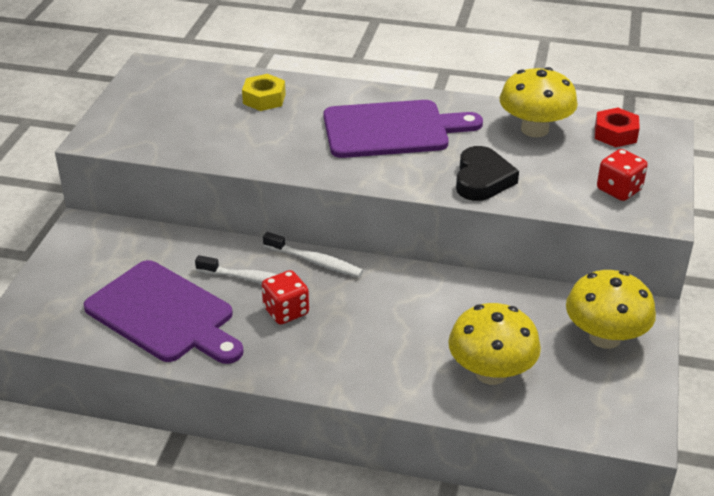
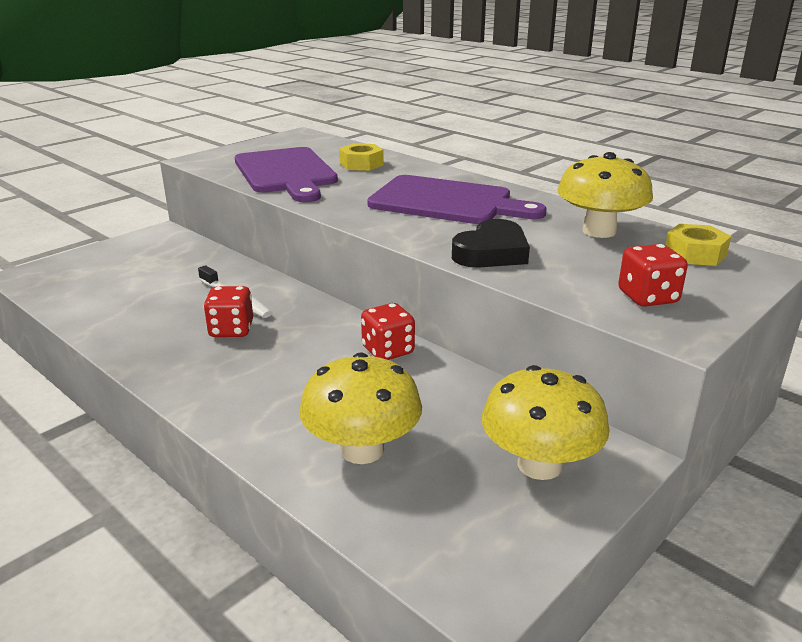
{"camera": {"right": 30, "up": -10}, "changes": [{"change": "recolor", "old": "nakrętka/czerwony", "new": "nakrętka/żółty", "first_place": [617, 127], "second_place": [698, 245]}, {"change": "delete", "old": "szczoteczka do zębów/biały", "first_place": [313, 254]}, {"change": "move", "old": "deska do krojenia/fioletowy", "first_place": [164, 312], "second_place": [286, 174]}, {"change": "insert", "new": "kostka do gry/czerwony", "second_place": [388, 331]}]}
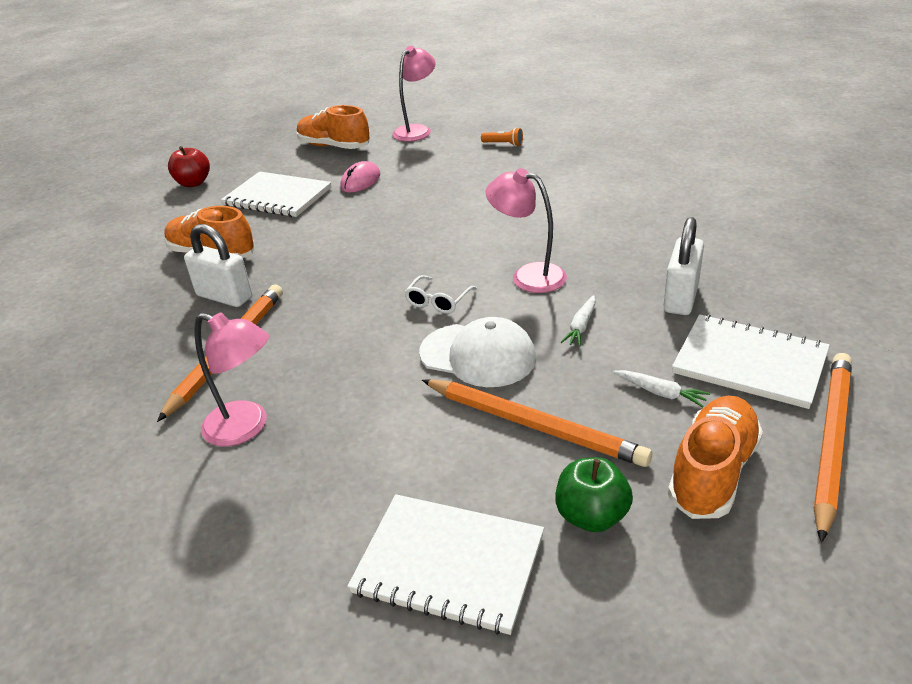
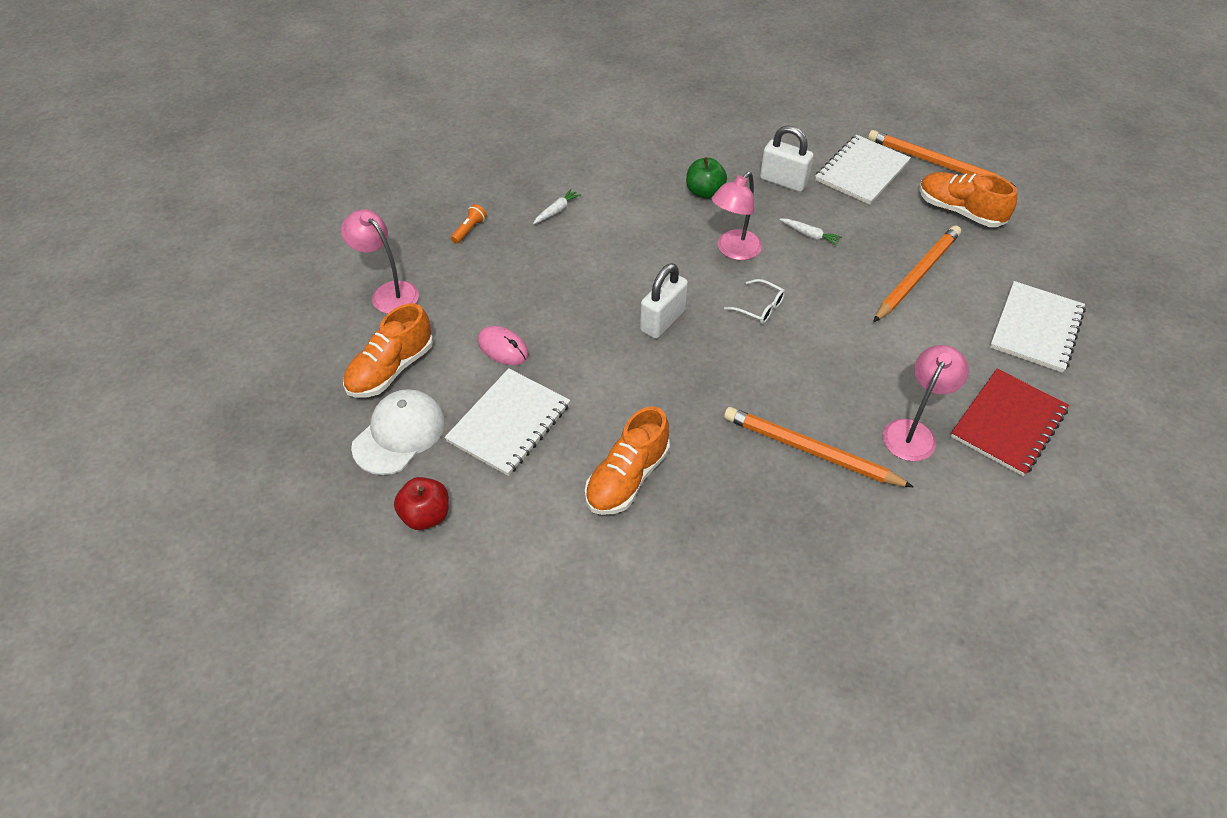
{"camera": {"right": -85, "up": 15}, "changes": [{"change": "move", "old": "kłódka/biały", "first_place": [218, 265], "second_place": [664, 301]}, {"change": "move", "old": "czapka/biały", "first_place": [477, 352], "second_place": [398, 432]}, {"change": "move", "old": "marchewka/biały", "first_place": [661, 388], "second_place": [557, 206]}, {"change": "move", "old": "jabłko/zielony", "first_place": [594, 494], "second_place": [706, 178]}, {"change": "insert", "new": "zeszyt/czerwony", "second_place": [1009, 422]}]}
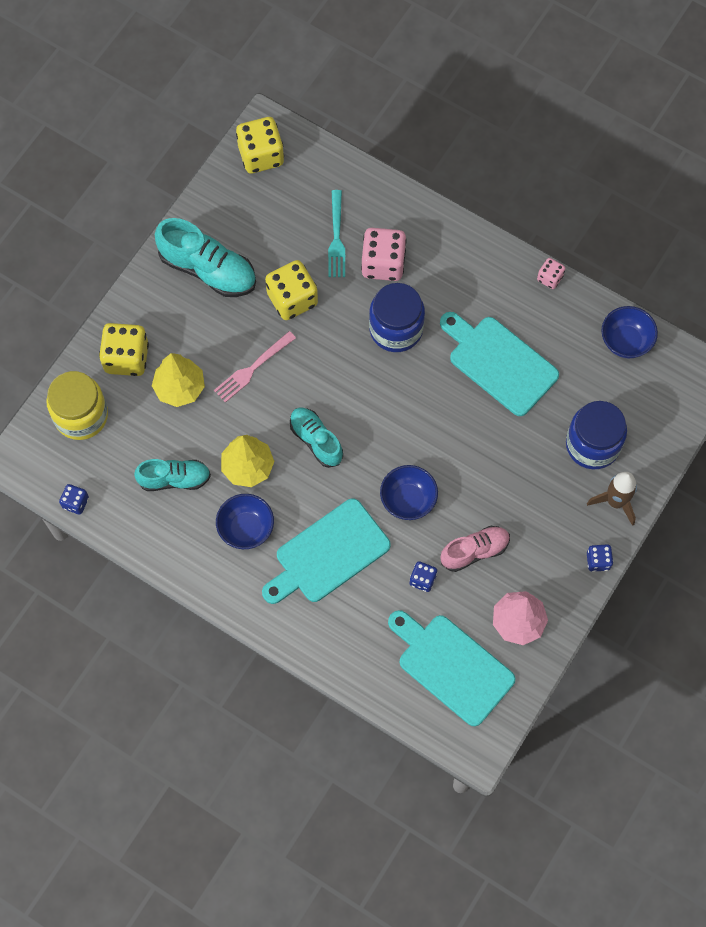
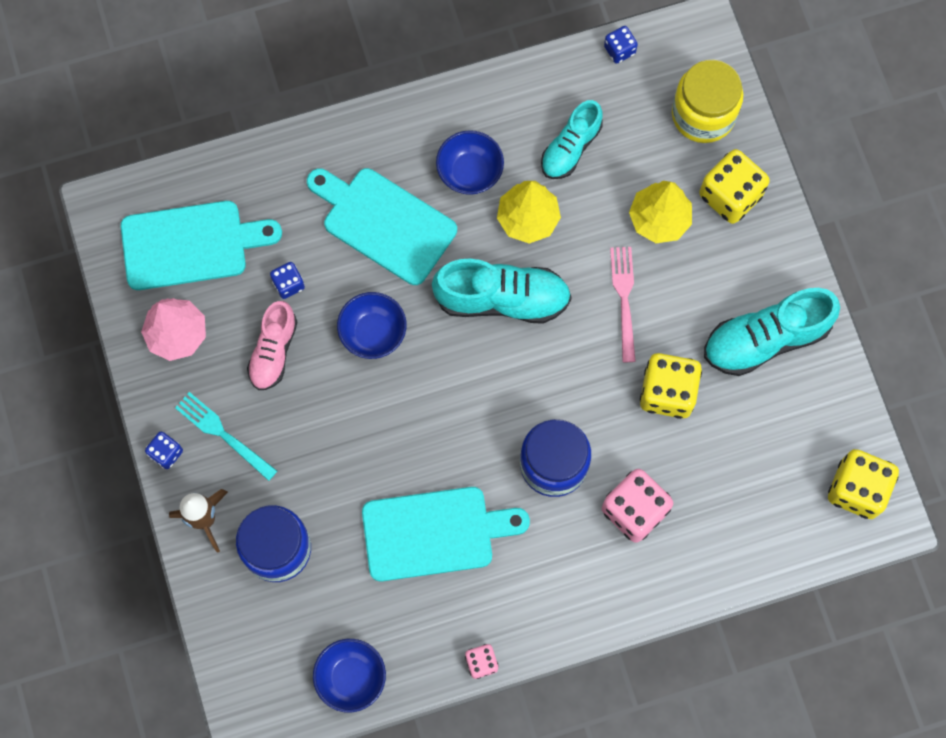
{"camera": {"right": 130, "up": 5}, "changes": [{"change": "move", "old": "widelec/turkusowy", "first_place": [336, 233], "second_place": [226, 436]}, {"change": "resize", "old": "but/turkusowy", "first_place": [316, 438], "second_place": [502, 291], "factor": 1.55}, {"change": "rotate", "old": "deska do krojenia/turkusowy", "first_place": [326, 551], "second_place": [382, 226], "degrees": -60}]}
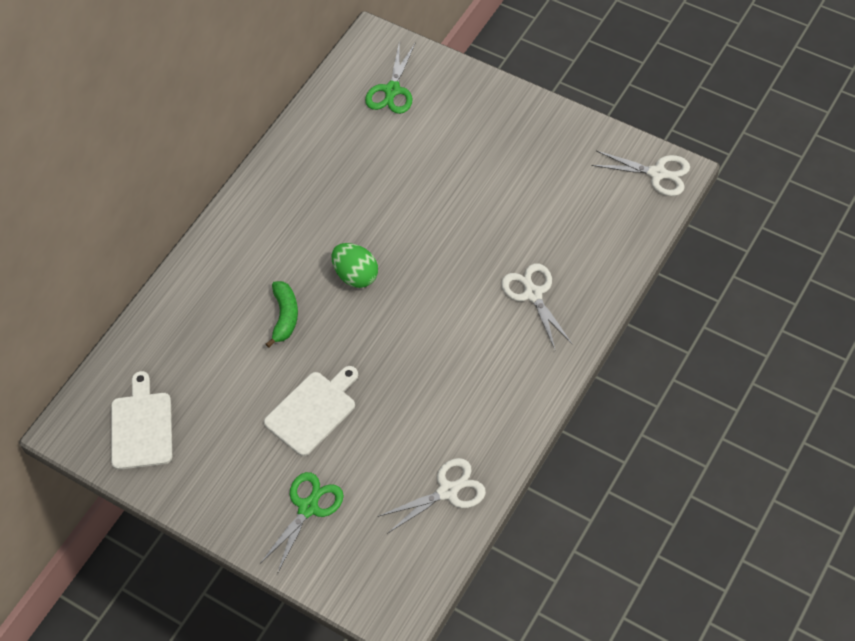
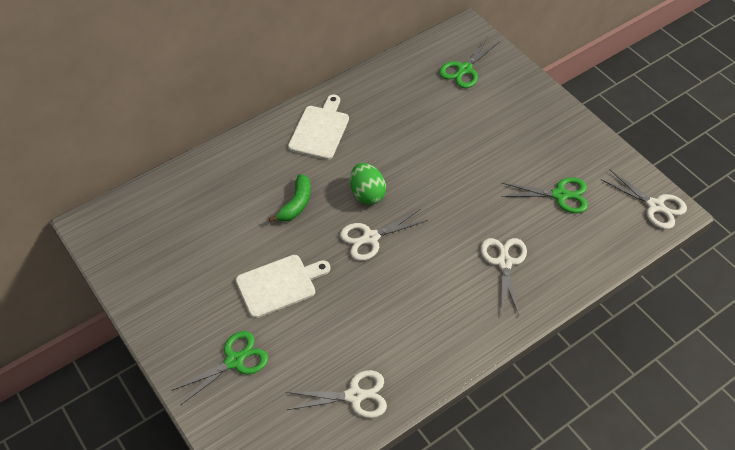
{"camera": {"right": 20, "up": -5}, "changes": [{"change": "move", "old": "deska do krojenia/biały", "first_place": [141, 420], "second_place": [318, 127]}, {"change": "insert", "new": "nożyczki/zielony", "second_place": [544, 195]}, {"change": "insert", "new": "nożyczki/biały", "second_place": [384, 235]}]}
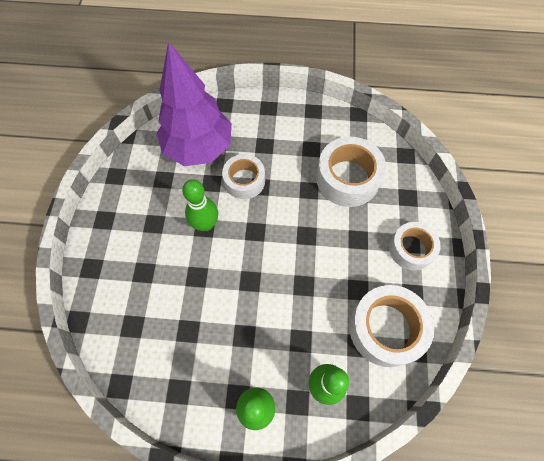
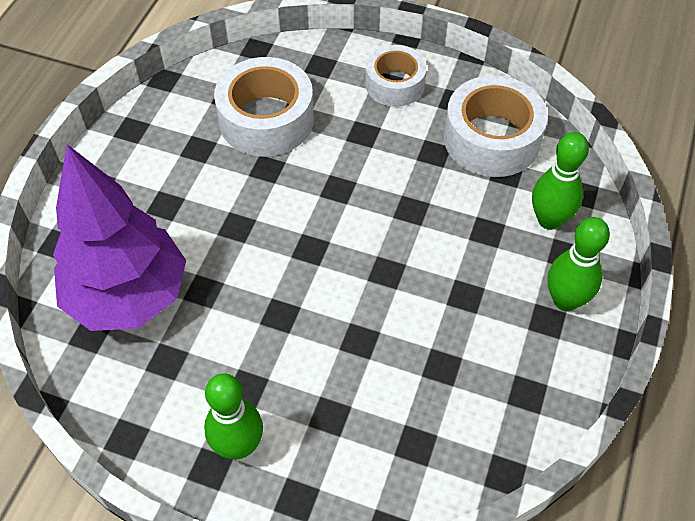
{"camera": {"right": -75, "up": -10}, "changes": [{"change": "delete", "old": "taśma klejąca/biały", "first_place": [243, 176]}, {"change": "move", "old": "kręgiel/zielony", "first_place": [200, 205], "second_place": [233, 416]}]}
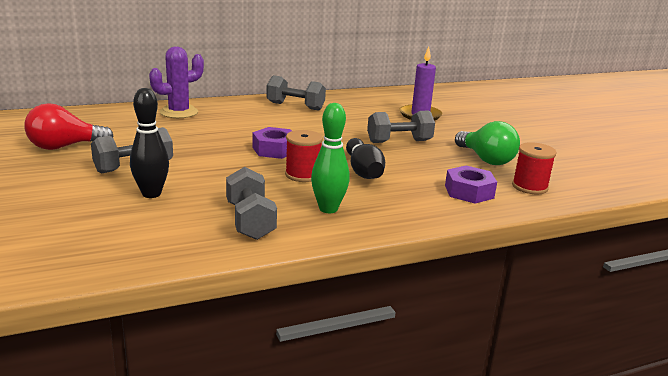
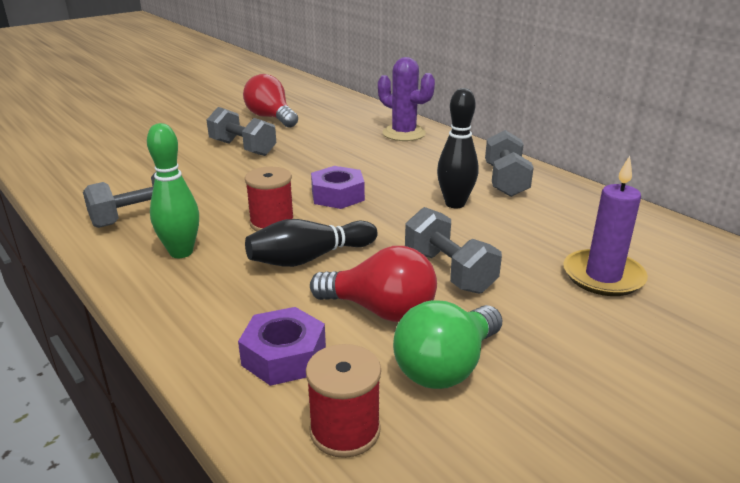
{"camera": {"right": 75, "up": 5}, "changes": [{"change": "move", "old": "kręgiel/czarny", "first_place": [149, 143], "second_place": [457, 148]}, {"change": "insert", "new": "żarówka/czerwony", "second_place": [373, 284]}]}
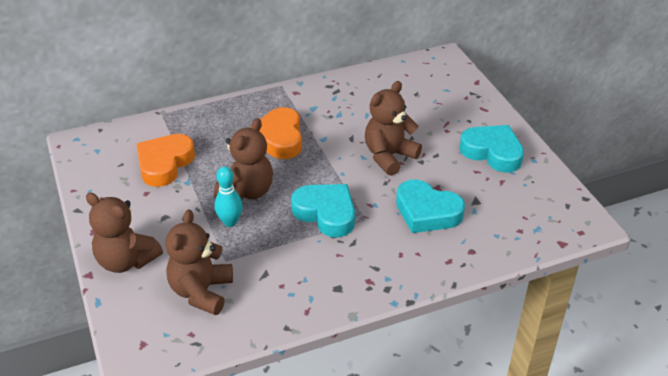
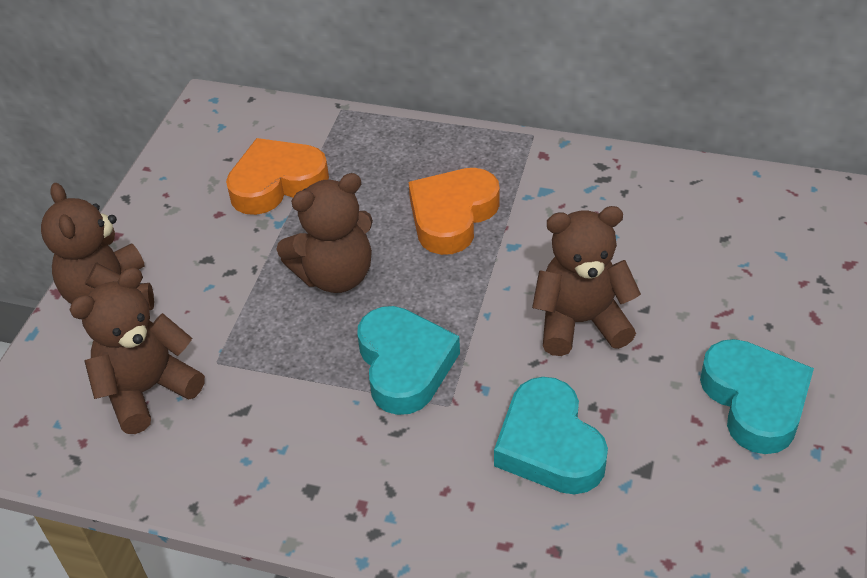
{"camera": {"right": 40, "up": 5}, "changes": [{"change": "delete", "old": "kręgiel/turkusowy", "first_place": [229, 196]}]}
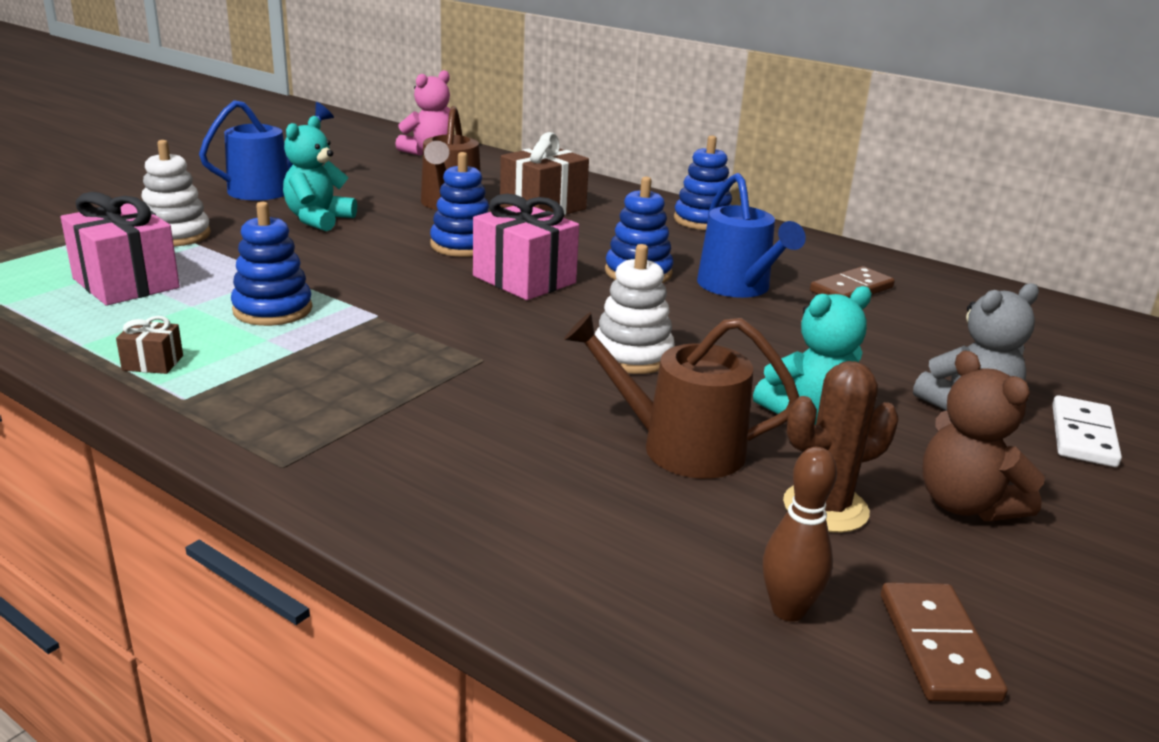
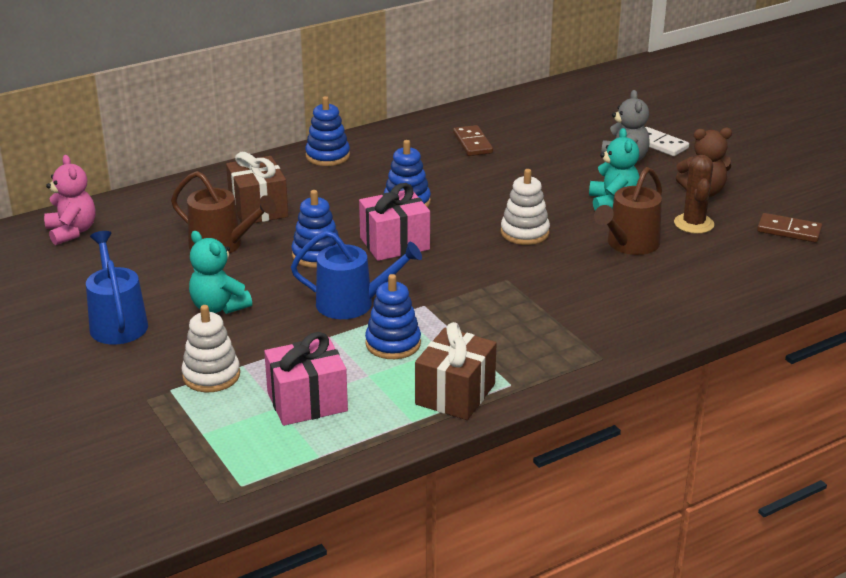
{"camera": {"right": -65, "up": 5}, "changes": [{"change": "move", "old": "konewka/niebieski", "first_place": [751, 235], "second_place": [356, 275]}, {"change": "resize", "old": "prezent/brązowy", "first_place": [149, 345], "second_place": [456, 371], "factor": 2.16}, {"change": "delete", "old": "kręgiel/brązowy", "first_place": [800, 534]}]}
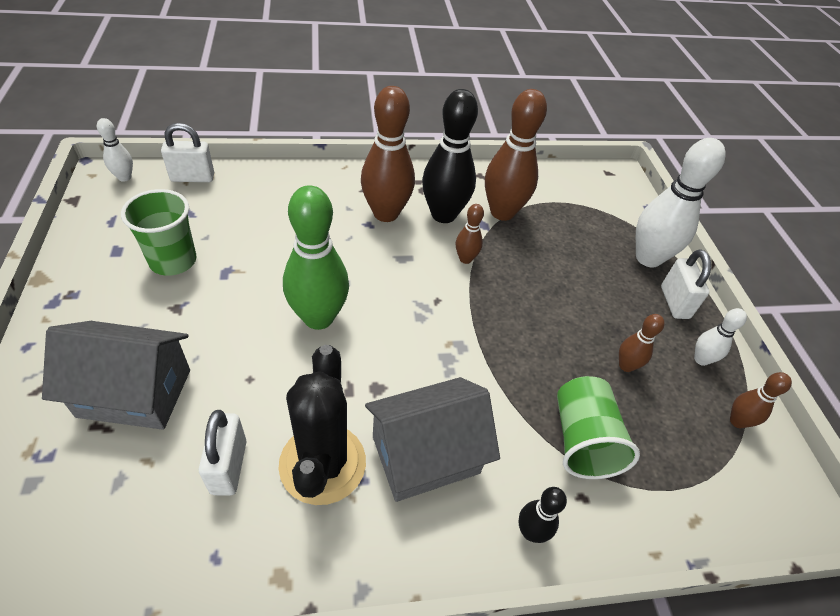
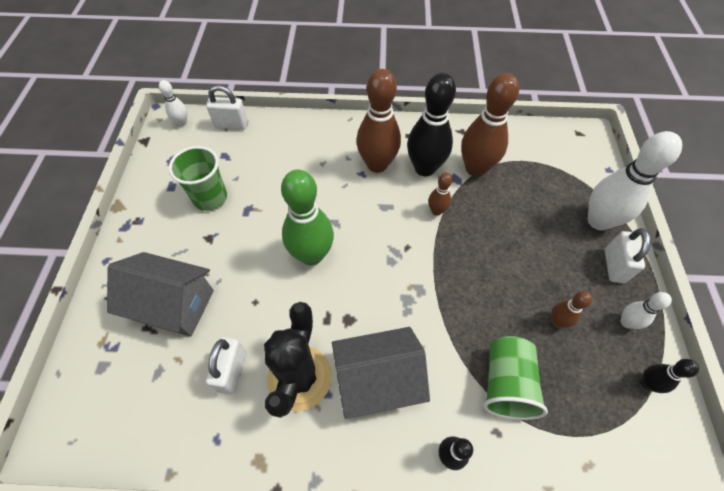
{"camera": {"right": 15, "up": 10}, "changes": [{"change": "recolor", "old": "kręgiel/brązowy", "new": "kręgiel/czarny", "first_place": [761, 400], "second_place": [669, 376]}]}
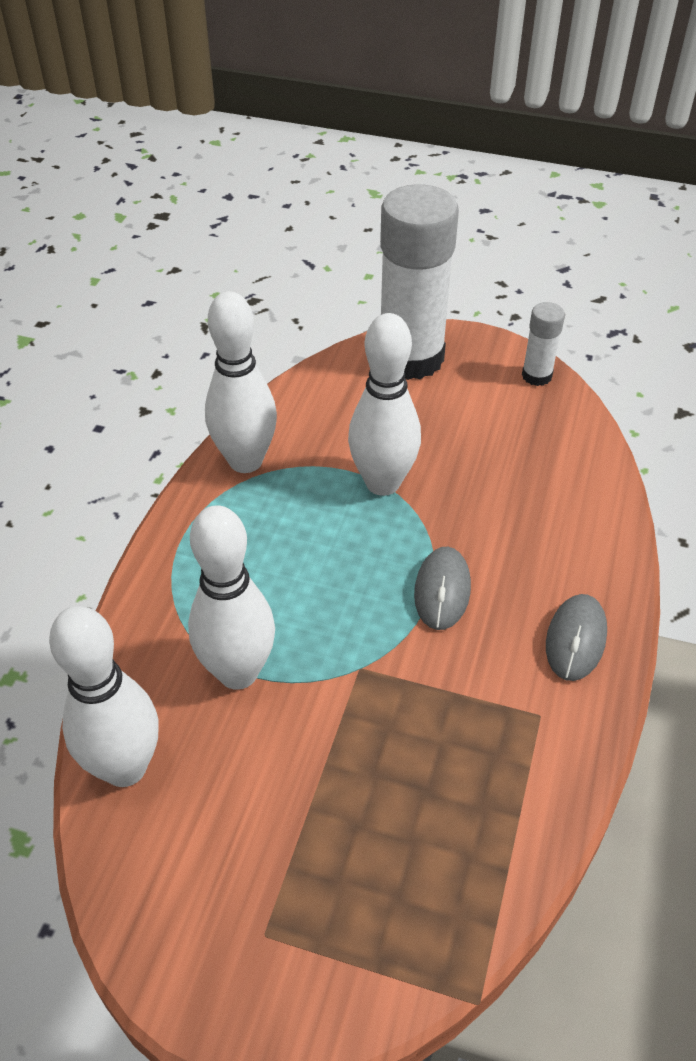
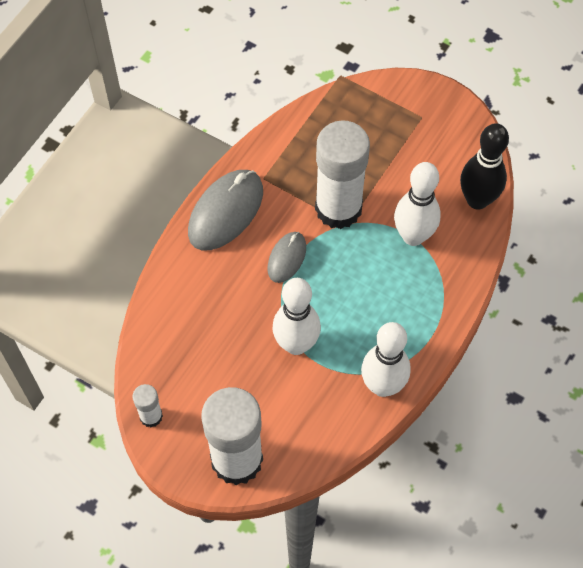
{"camera": {"right": -165, "up": 15}, "changes": [{"change": "resize", "old": "myszka/szary", "first_place": [576, 637], "second_place": [225, 210], "factor": 1.74}, {"change": "recolor", "old": "kręgiel/biały", "new": "kręgiel/czarny", "first_place": [104, 696], "second_place": [484, 166]}, {"change": "insert", "new": "klej w sztyfcie/biały", "second_place": [342, 174]}]}
